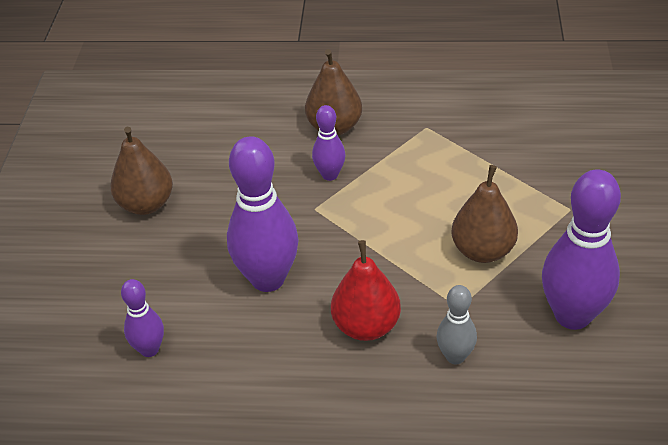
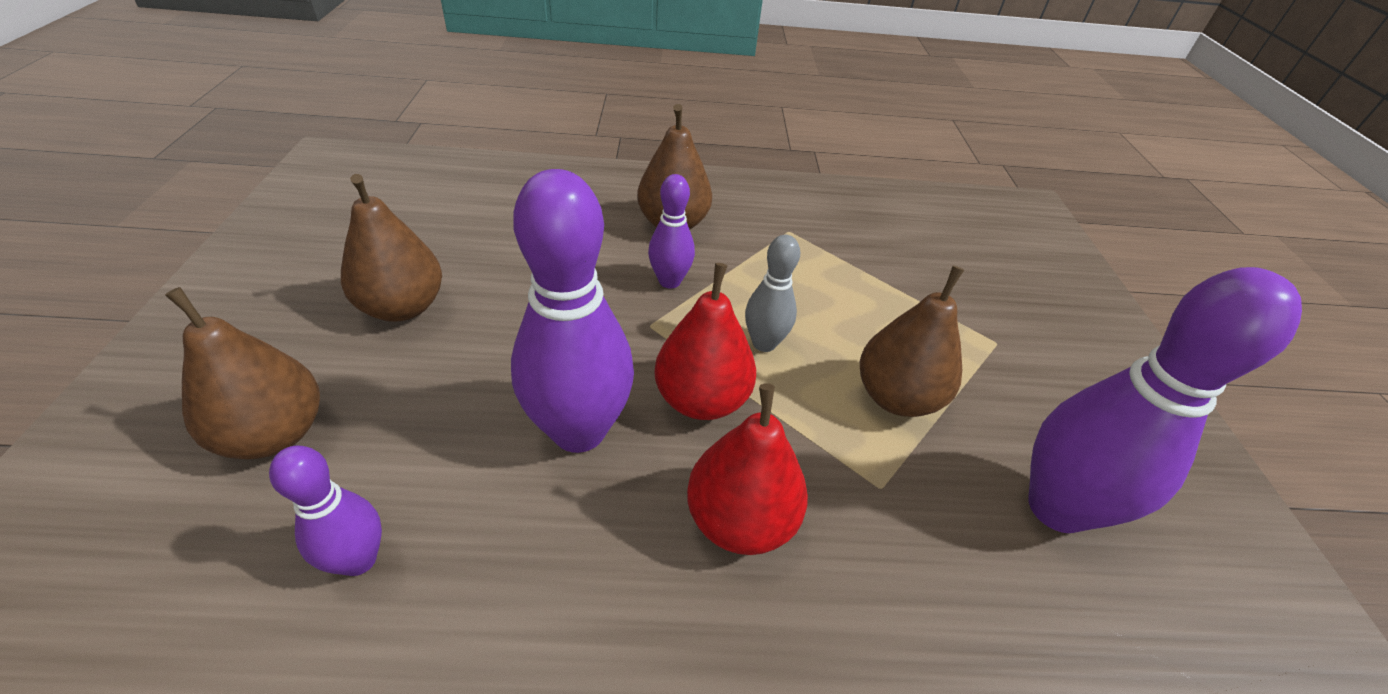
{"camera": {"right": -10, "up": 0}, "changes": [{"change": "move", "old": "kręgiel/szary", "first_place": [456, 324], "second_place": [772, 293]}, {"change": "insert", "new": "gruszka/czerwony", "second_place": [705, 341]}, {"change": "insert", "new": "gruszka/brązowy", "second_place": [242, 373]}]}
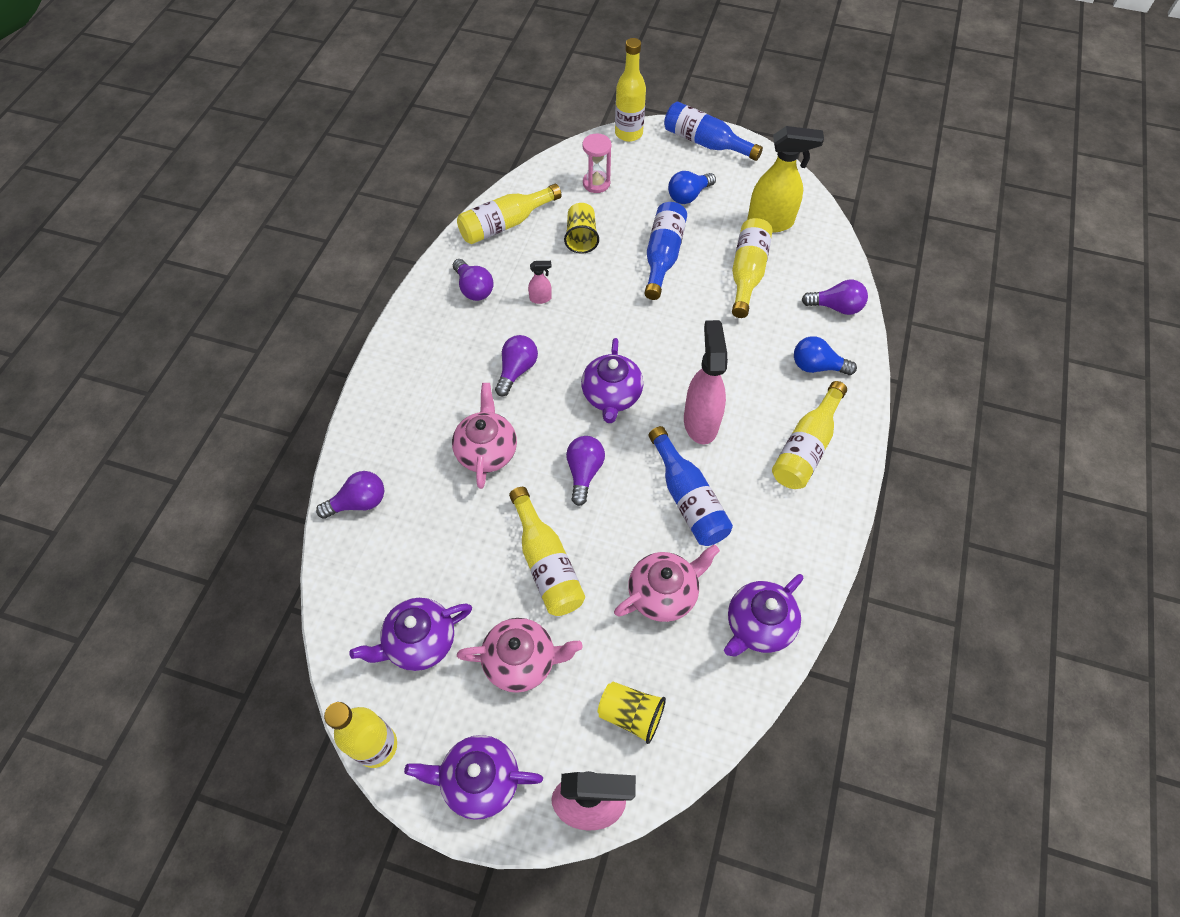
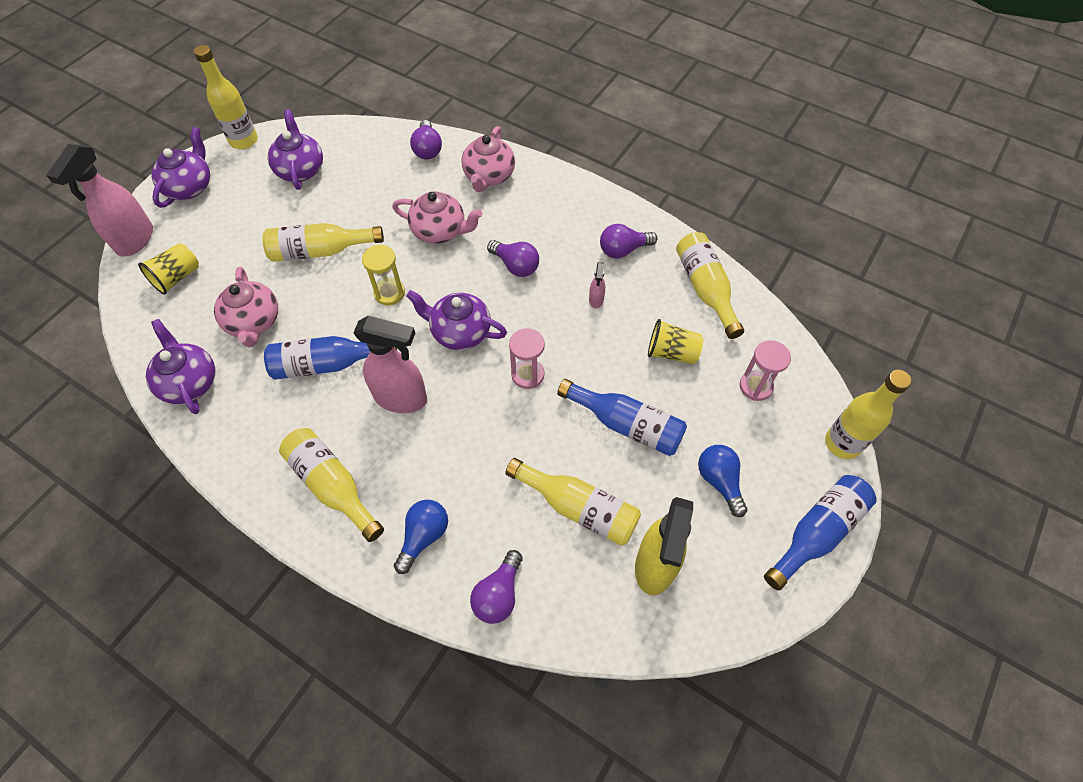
{"camera": {"right": 105, "up": 0}, "changes": [{"change": "replace", "old": "żarówka/fioletowy", "new": "klepsydra/żółty", "first_place": [585, 471], "second_place": [383, 275]}, {"change": "move", "old": "imbryk/różowy", "first_place": [520, 655], "second_place": [488, 159]}, {"change": "insert", "new": "klepsydra/różowy", "second_place": [527, 358]}]}
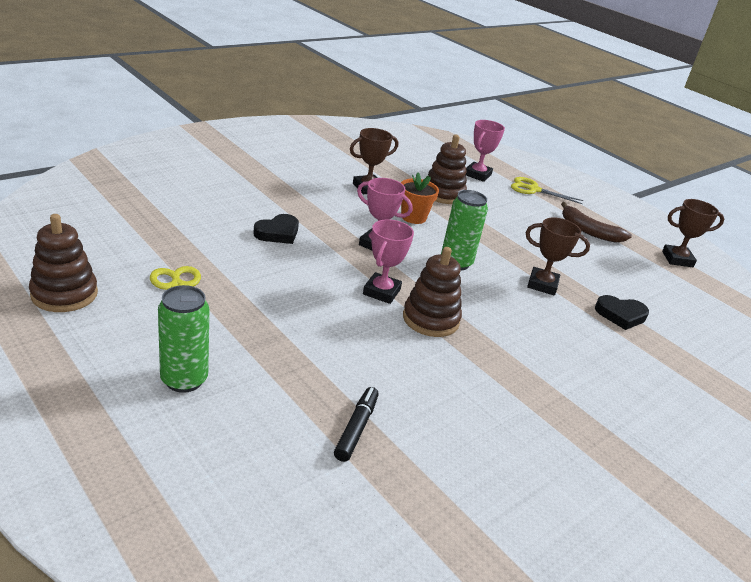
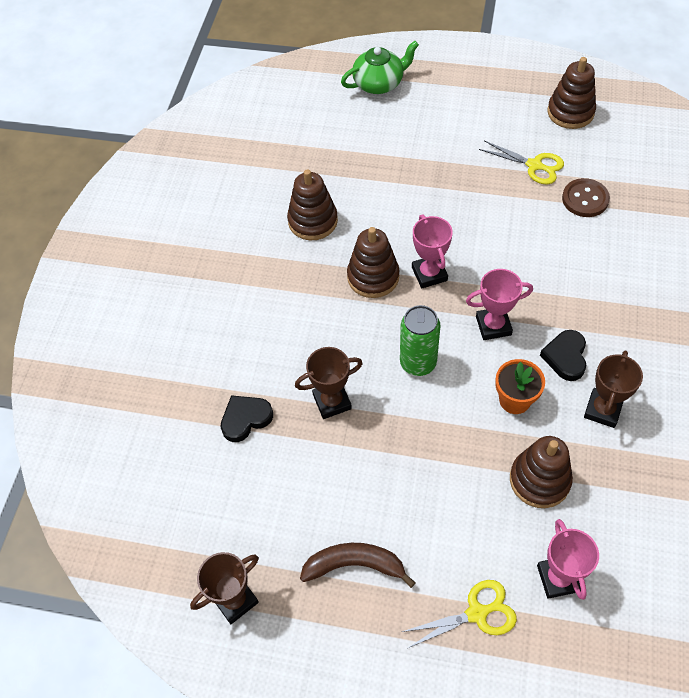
{"camera": {"right": 150, "up": 25}, "changes": [{"change": "move", "old": "serce/czarny", "first_place": [276, 229], "second_place": [563, 355]}, {"change": "delete", "old": "puszka/zielony", "first_place": [183, 339]}, {"change": "delete", "old": "flamaster/czarny", "first_place": [356, 424]}, {"change": "insert", "new": "imbryk/zielony", "second_place": [380, 67]}, {"change": "insert", "new": "zabawka nakładanka/brązowy", "second_place": [312, 204]}, {"change": "insert", "new": "guzik/brązowy", "second_place": [586, 197]}]}
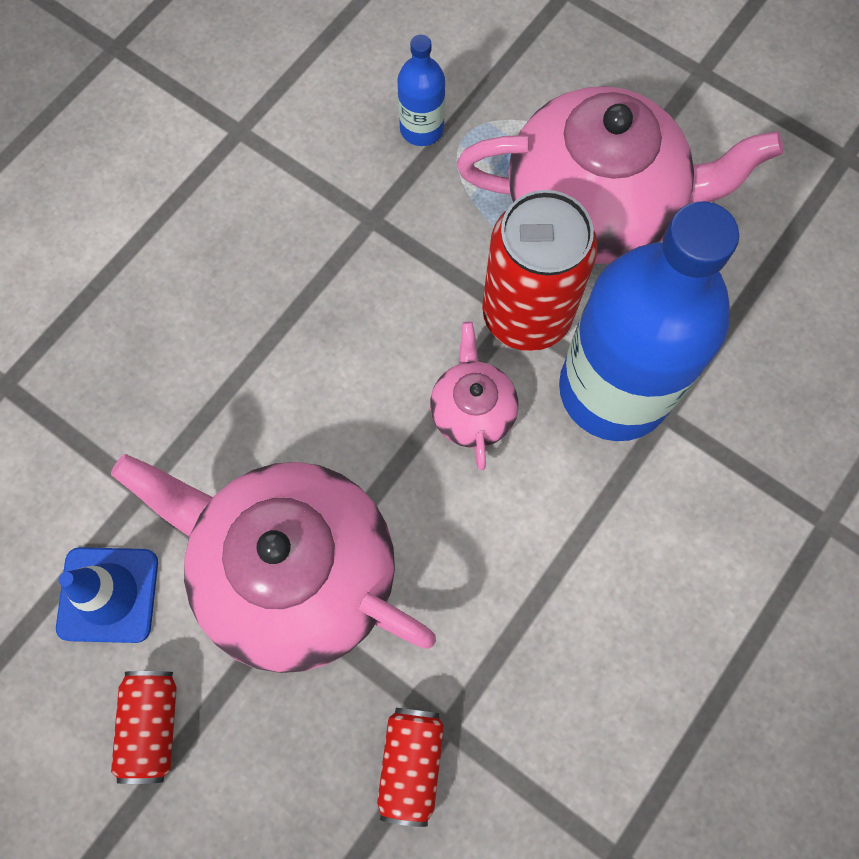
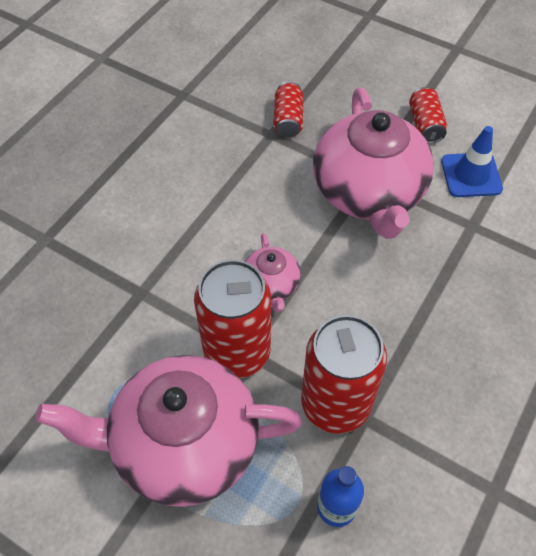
{"camera": {"right": 175, "up": -15}, "changes": [{"change": "delete", "old": "butelka/niebieski", "first_place": [649, 321]}, {"change": "rotate", "old": "imbryk/różowy", "first_place": [273, 563], "second_place": [373, 163], "degrees": 60}, {"change": "insert", "new": "puszka/czerwony", "second_place": [344, 374]}]}
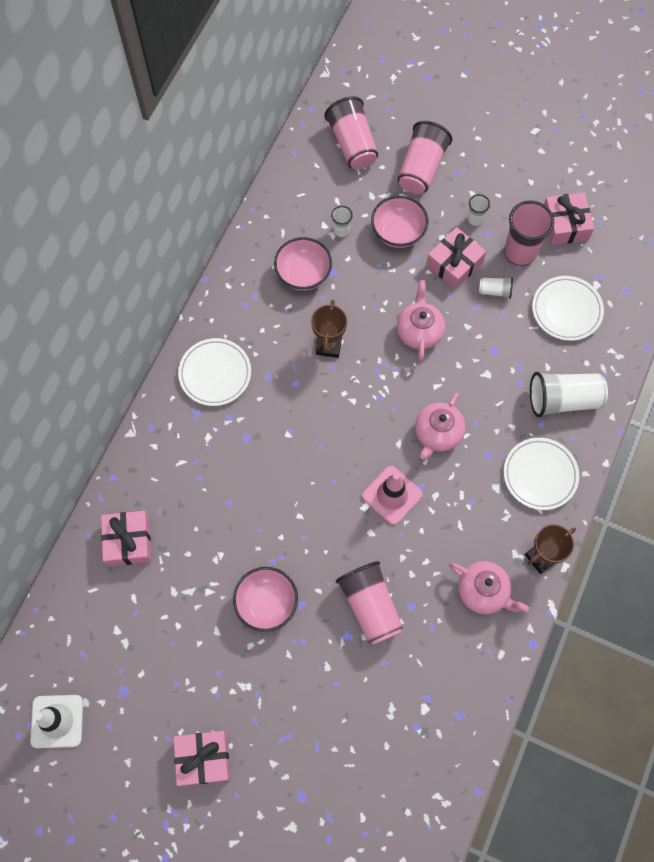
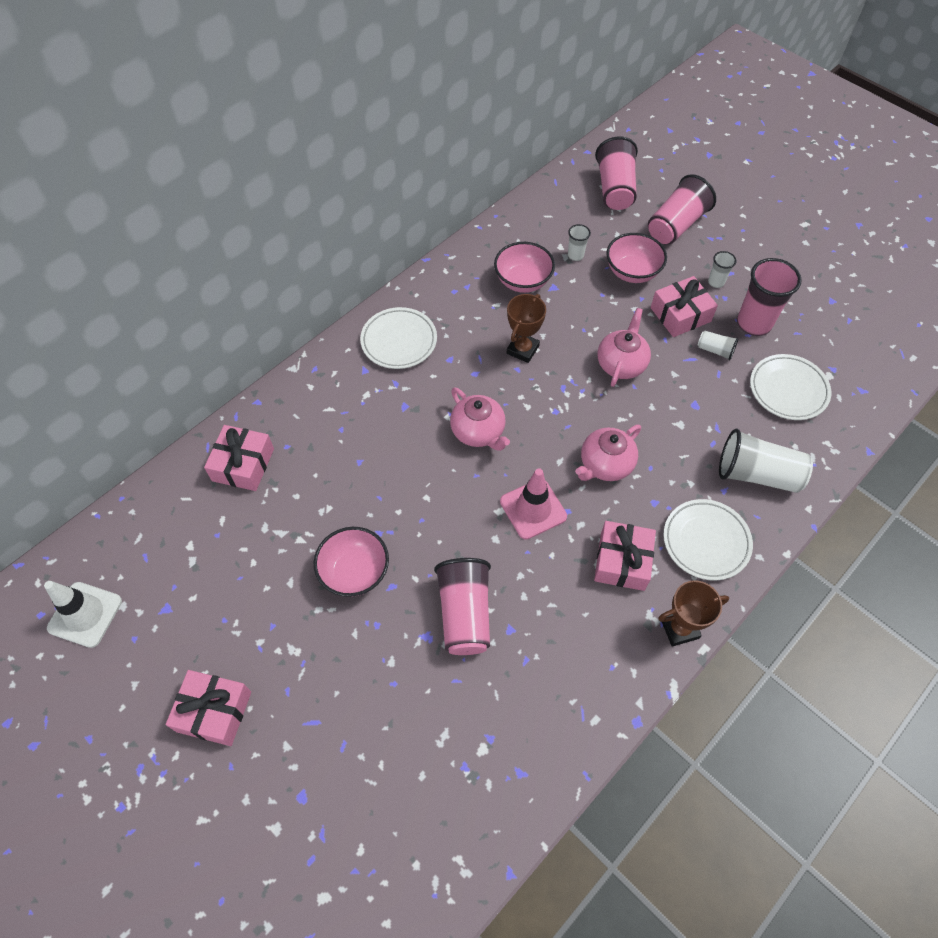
{"camera": {"right": 20, "up": -10}, "changes": [{"change": "move", "old": "prezent/różowy", "first_place": [569, 218], "second_place": [625, 556]}, {"change": "move", "old": "imbryk/różowy", "first_place": [489, 587], "second_place": [480, 419]}]}
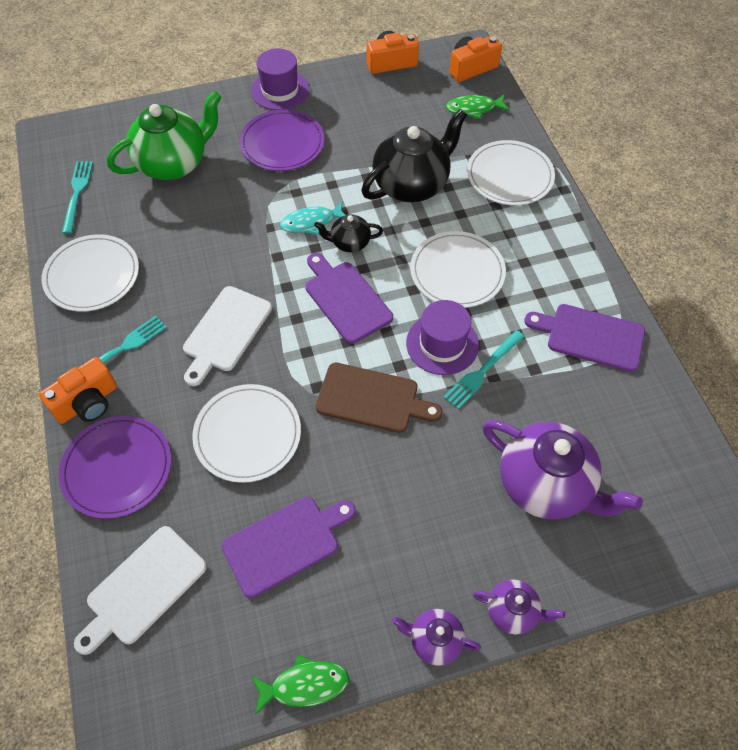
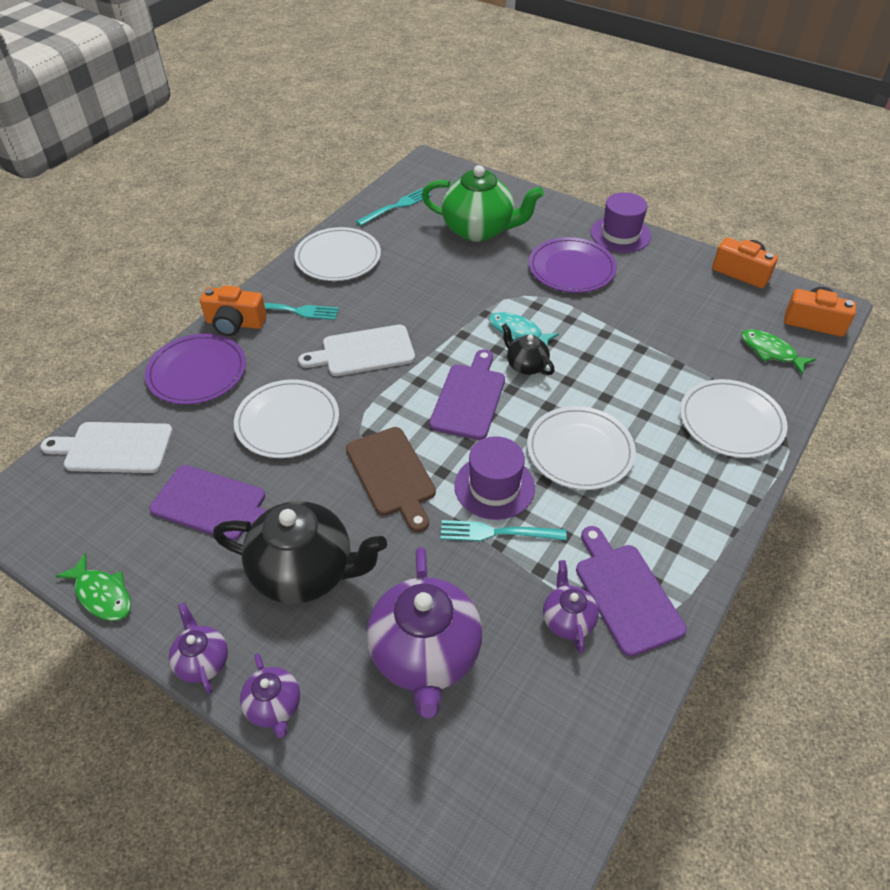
{"camera": {"right": 50, "up": -10}, "changes": [{"change": "move", "old": "imbryk/czarny", "first_place": [414, 155], "second_place": [300, 552]}, {"change": "insert", "new": "imbryk/fioletowy", "second_place": [571, 606]}]}
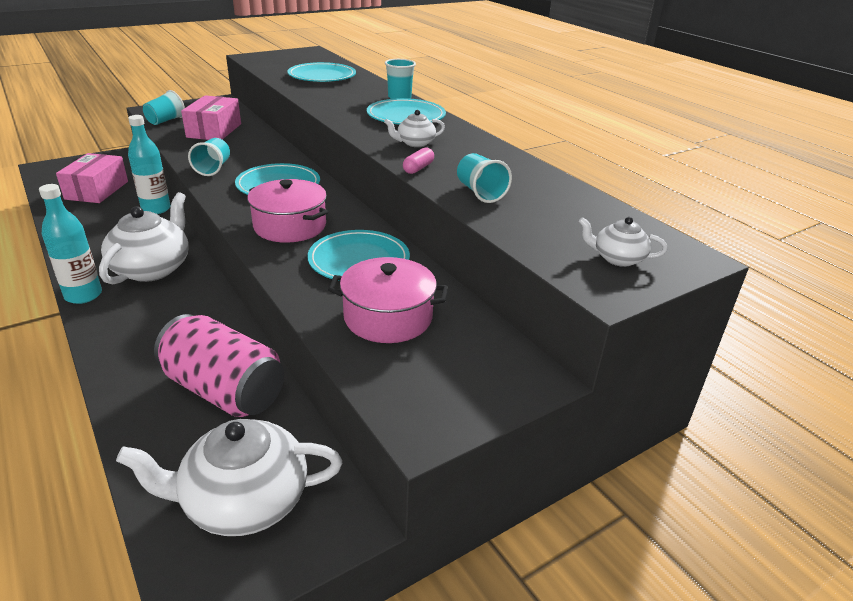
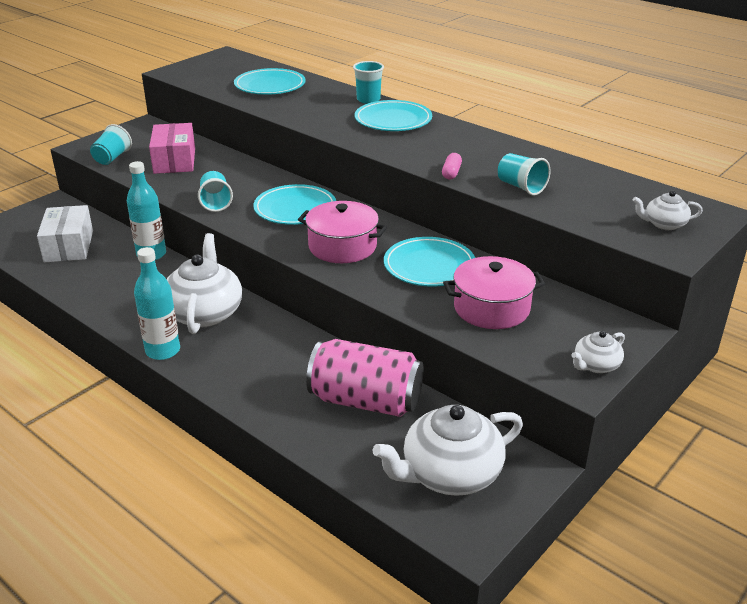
{"camera": {"right": -15, "up": 0}, "changes": [{"change": "move", "old": "imbryk/biały", "first_place": [414, 128], "second_place": [598, 352]}, {"change": "recolor", "old": "pudełko/różowy", "new": "pudełko/biały", "first_place": [92, 178], "second_place": [65, 234]}]}
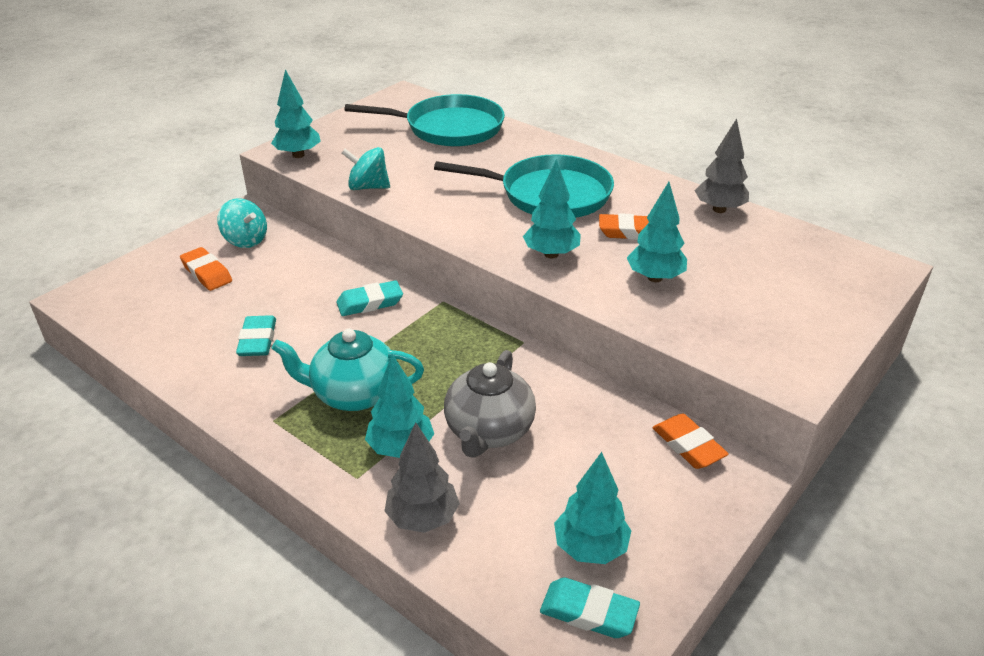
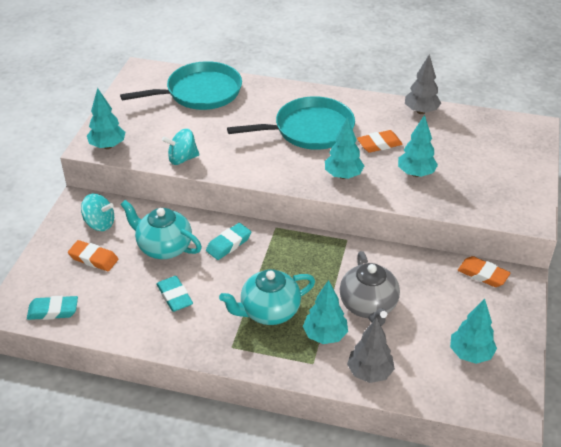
{"camera": {"right": -25, "up": 5}, "changes": [{"change": "move", "old": "gumka do mazania/turkusowy", "first_place": [590, 608], "second_place": [52, 308]}, {"change": "insert", "new": "imbryk/turkusowy", "second_place": [161, 229]}]}
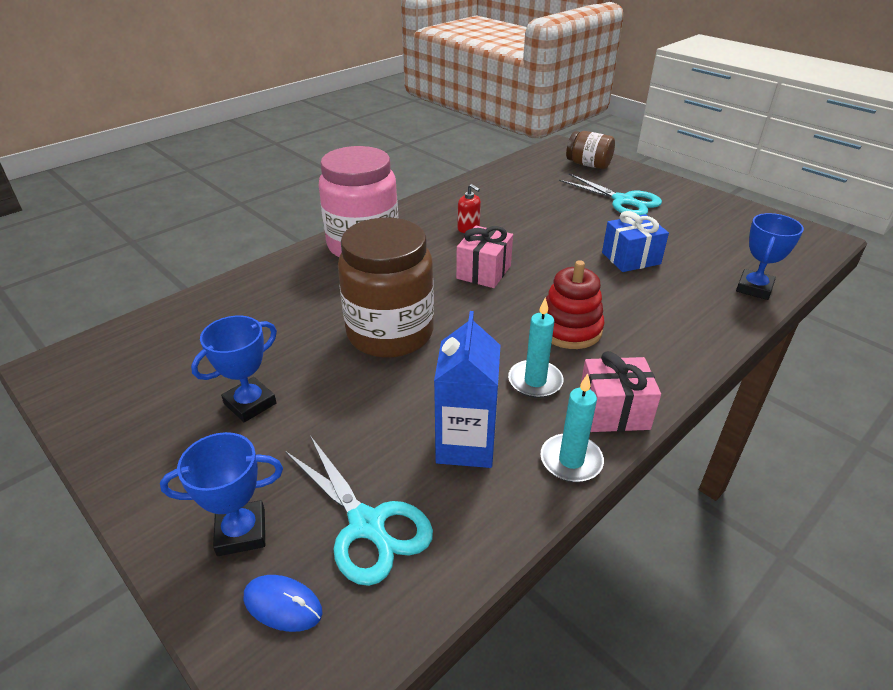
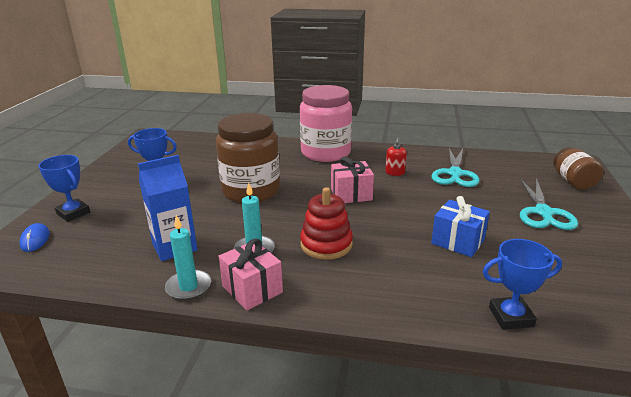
{"camera": {"right": 55, "up": -10}, "changes": [{"change": "move", "old": "nożyczki/turkusowy", "first_place": [359, 511], "second_place": [455, 167]}]}
